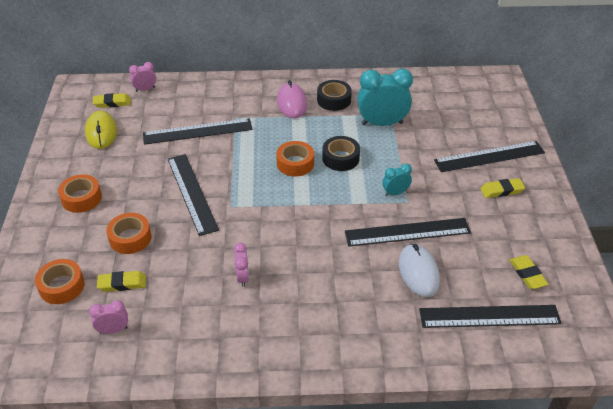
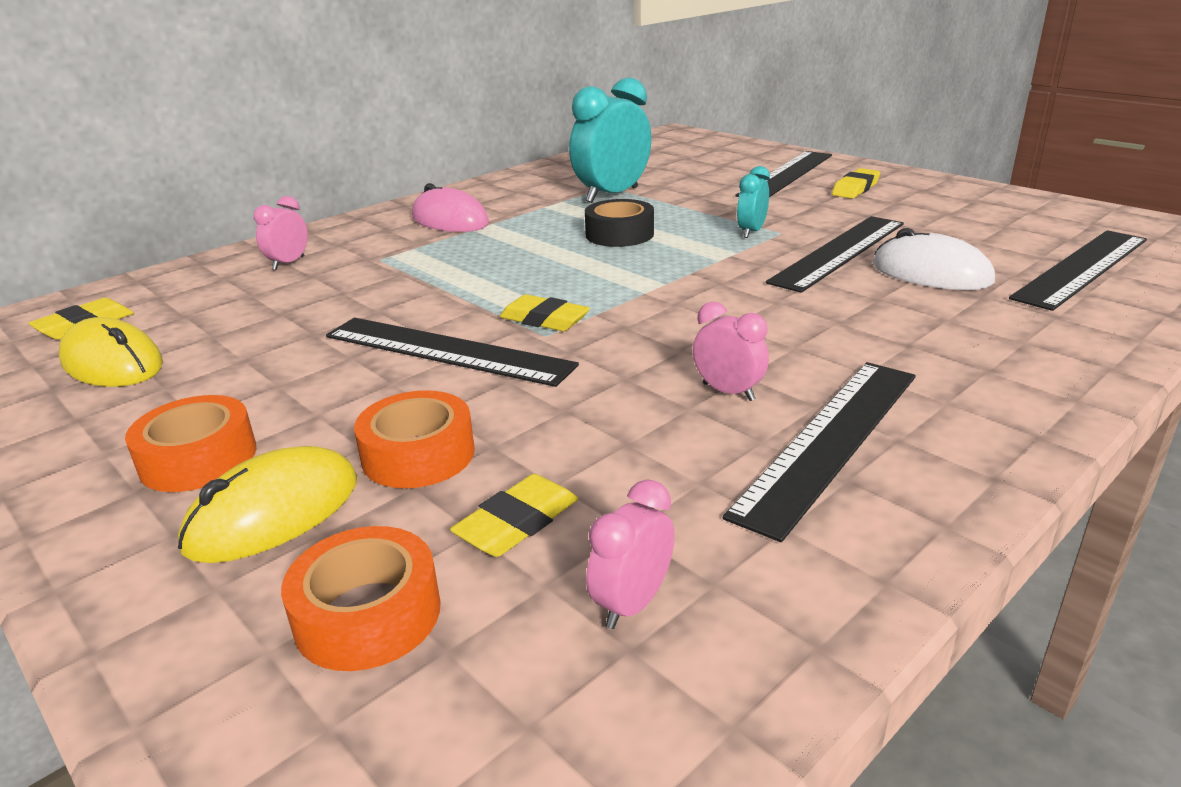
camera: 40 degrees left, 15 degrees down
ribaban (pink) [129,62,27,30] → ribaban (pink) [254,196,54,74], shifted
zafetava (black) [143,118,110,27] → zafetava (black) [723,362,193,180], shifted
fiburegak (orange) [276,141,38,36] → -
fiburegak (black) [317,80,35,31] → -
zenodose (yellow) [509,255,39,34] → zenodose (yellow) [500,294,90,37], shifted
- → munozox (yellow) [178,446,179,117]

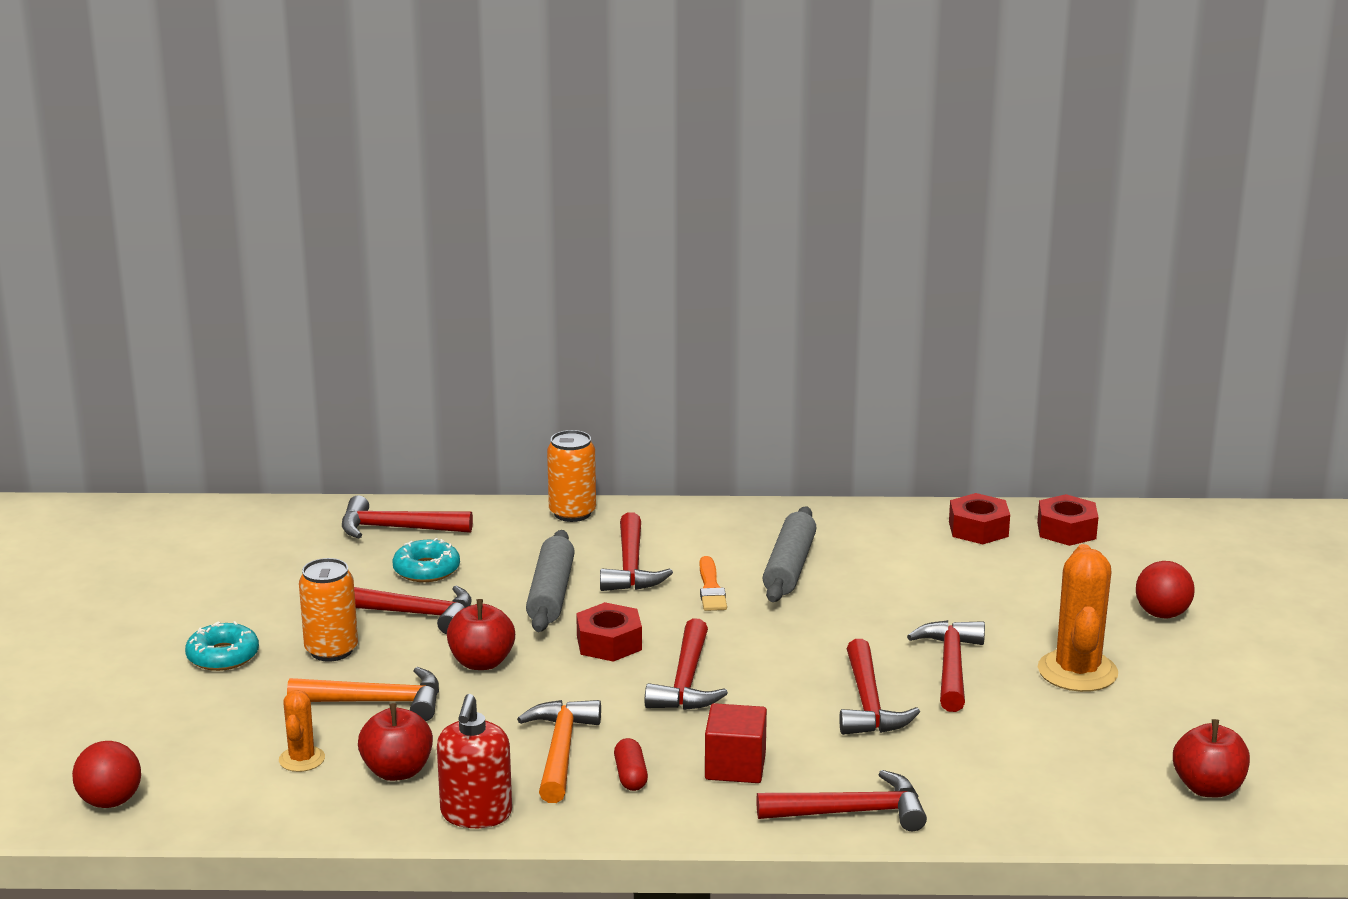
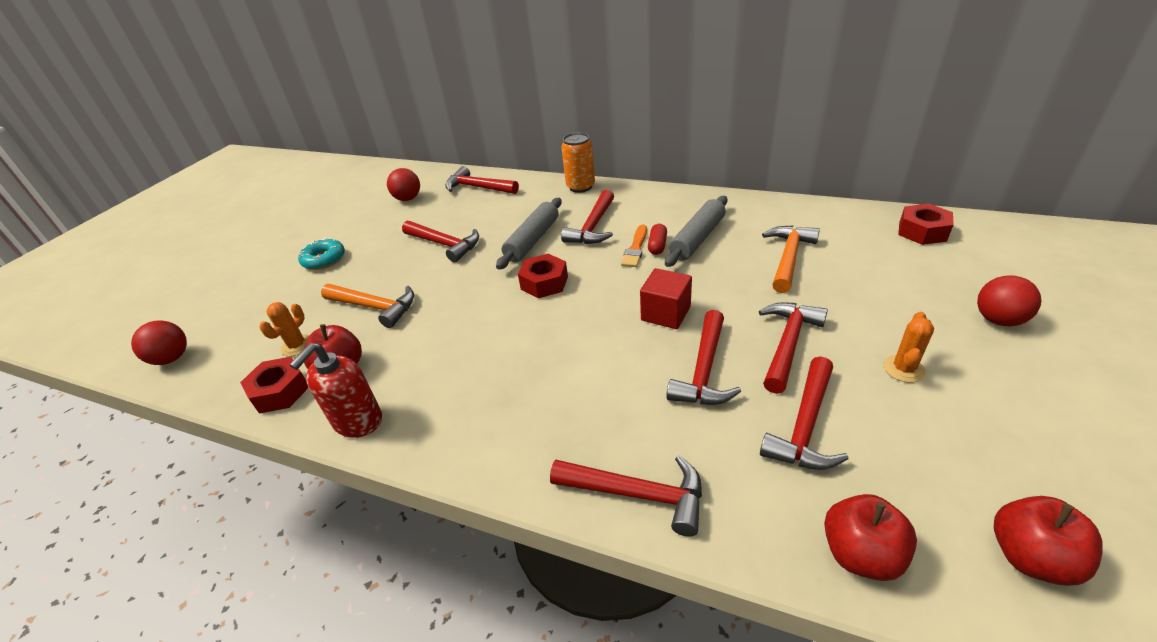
camera: 25 degrees right, 15 degrees up
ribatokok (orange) [299,558,59,104] → -
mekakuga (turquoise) [392,538,68,44] → -
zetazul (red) [447,599,68,71] → zetazul (red) [824,494,93,87], shifted
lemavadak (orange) [517,700,84,103] → lemavadak (orange) [762,226,58,67], shifted
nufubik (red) [614,738,34,53] → nufubik (red) [648,224,19,31], shifted
lemavadak (red) [645,618,83,92] → lemavadak (red) [760,356,88,114], shifted
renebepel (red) [705,703,62,80] → renebepel (red) [640,268,52,61], shifted
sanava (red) [949,493,61,51] → sanava (red) [240,357,68,57], shifted
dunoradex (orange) [1038,544,80,148] → dunoradex (orange) [883,312,51,71], x0.54
- → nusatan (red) [387,168,33,33]

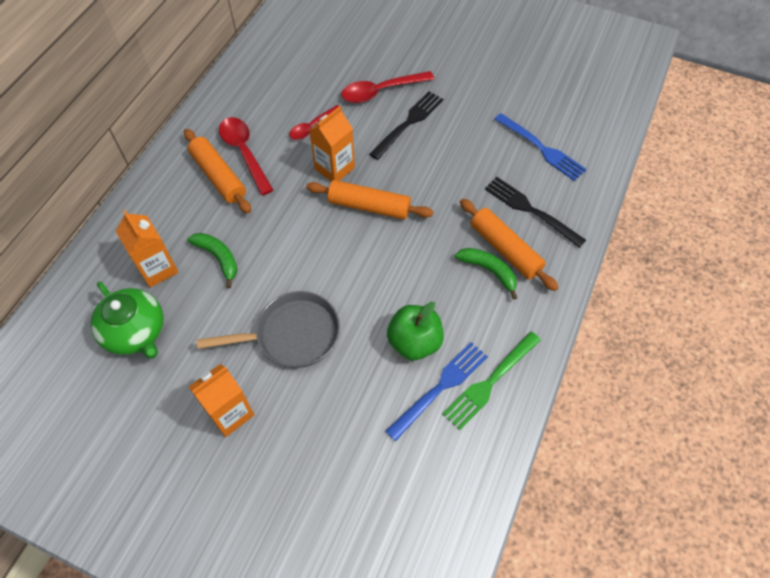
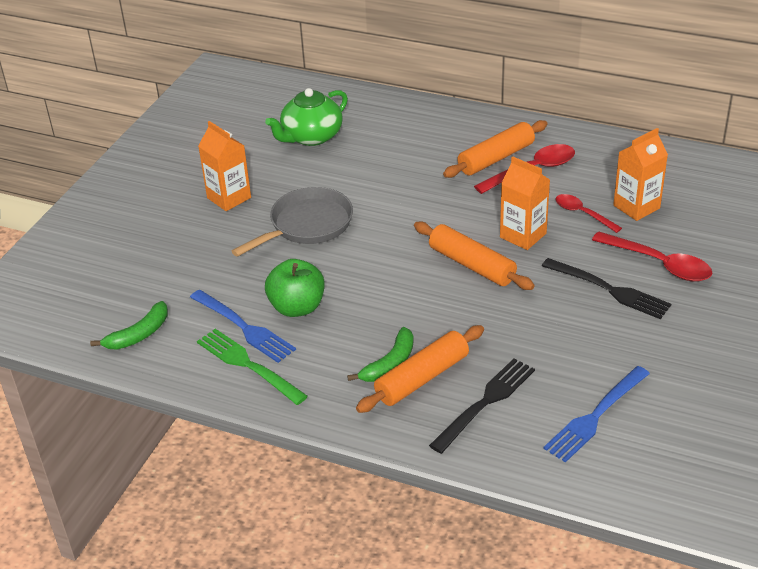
camera: 90 degrees right, 20 degrees down
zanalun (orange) [116,210,63,78] → zanalun (orange) [613,128,55,93], shifted
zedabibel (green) [187,233,50,55] → zedabibel (green) [90,301,78,49], shifted
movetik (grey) [197,291,143,77] → movetik (grey) [232,187,121,70], 120 degrees counterclockwise
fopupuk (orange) [306,180,127,40] → fopupuk (orange) [414,222,121,68], 60 degrees counterclockwise
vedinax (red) [341,71,93,32] → vedinax (red) [592,232,120,50], 150 degrees clockwise

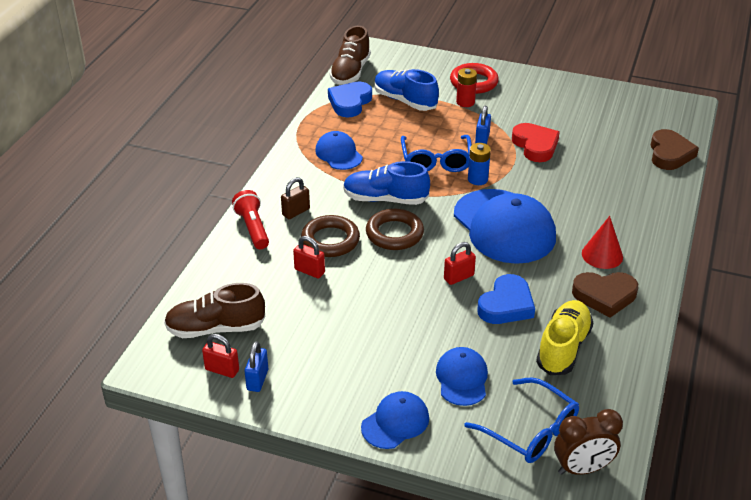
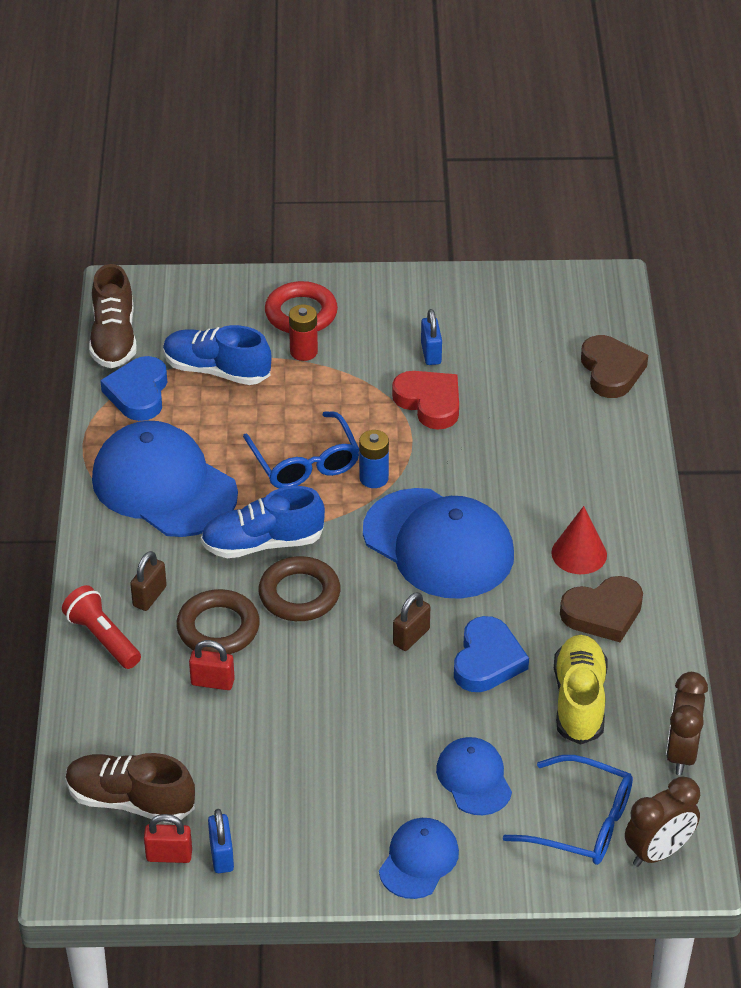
camera: 20 degrees left, 5 degrees up
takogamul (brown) [164,283,101,55] → takogamul (brown) [66,753,129,70], 45 degrees clockwise
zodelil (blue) [315,131,48,39] → zodelil (blue) [92,421,146,116], x1.92
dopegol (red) [444,242,32,43] → dopegol (brown) [393,592,37,59]
dopegol (blue) [475,106,16,38] → dopegol (blue) [421,309,21,56], shifted
- → ribaban (brown) [666,672,42,103]

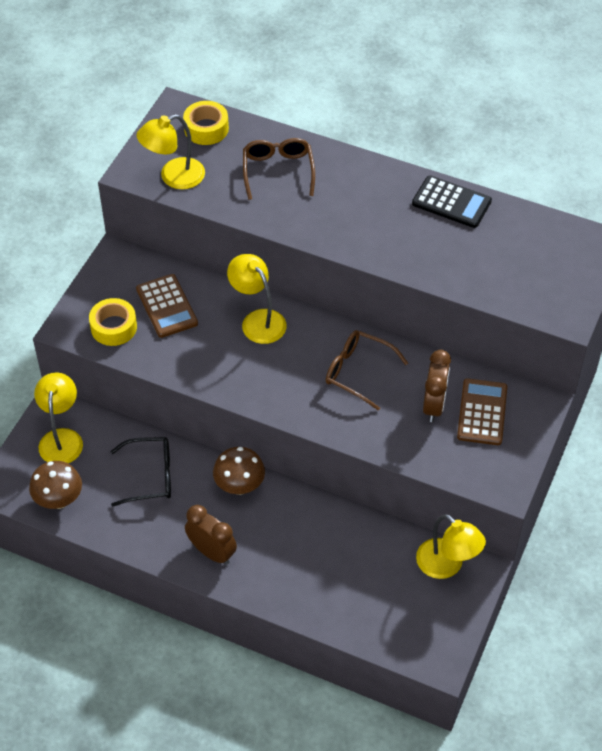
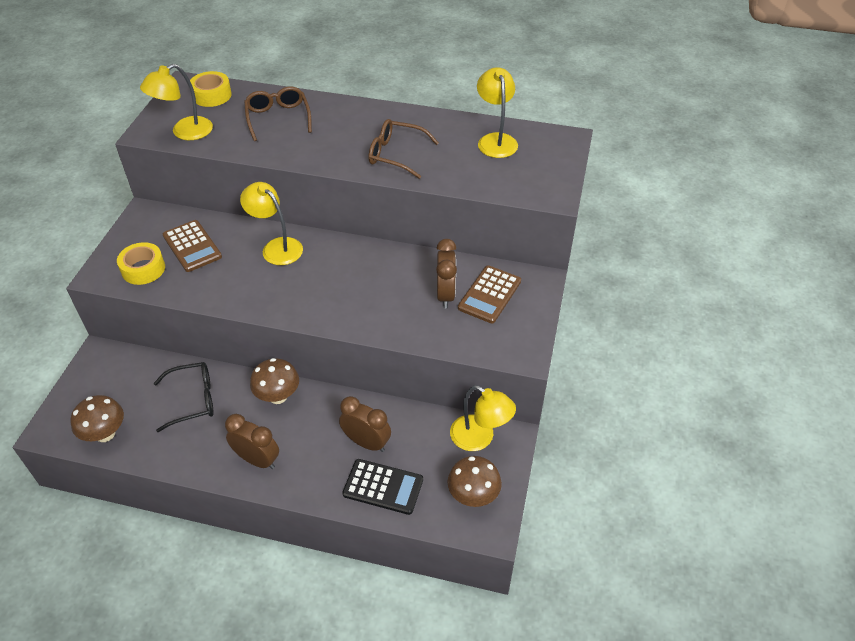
camera: 10 degrees left, 5 degrees down
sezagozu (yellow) [34,372,49,91] → sezagozu (yellow) [477,67,41,91], shifted
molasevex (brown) [326,330,82,81] → molasevex (brown) [369,119,70,60], shifted
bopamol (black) [412,175,80,53] → bopamol (black) [342,459,81,56], shifted
bopamol (brown) [457,378,50,67] → bopamol (brown) [458,265,63,59], 150 degrees counterclockwise
- → ribaban (brown) [339,396,52,56]
- → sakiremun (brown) [448,456,54,51]

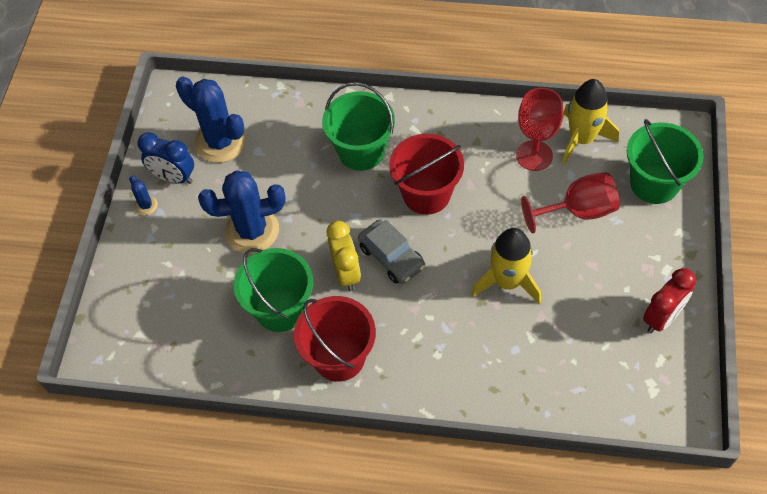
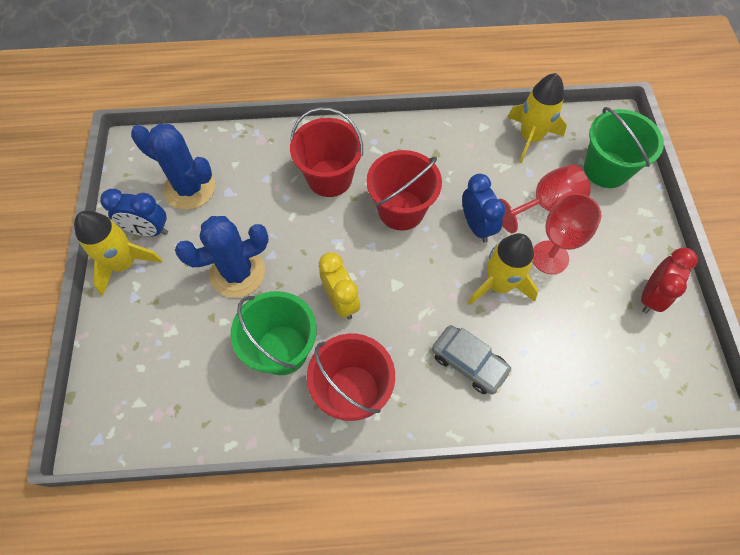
camera: 15 degrees left, 5 degrees up
dunoradex (blue) [129,175,29,40] → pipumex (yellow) [74,210,88,86]
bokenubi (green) [322,82,73,89] → bokenubi (red) [290,107,73,90]
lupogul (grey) [358,219,67,65] → lupogul (grey) [432,325,80,69], shifted
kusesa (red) [516,88,47,83] → kusesa (red) [533,193,69,82], shifted
- → ribaban (blue) [462,174,44,69]

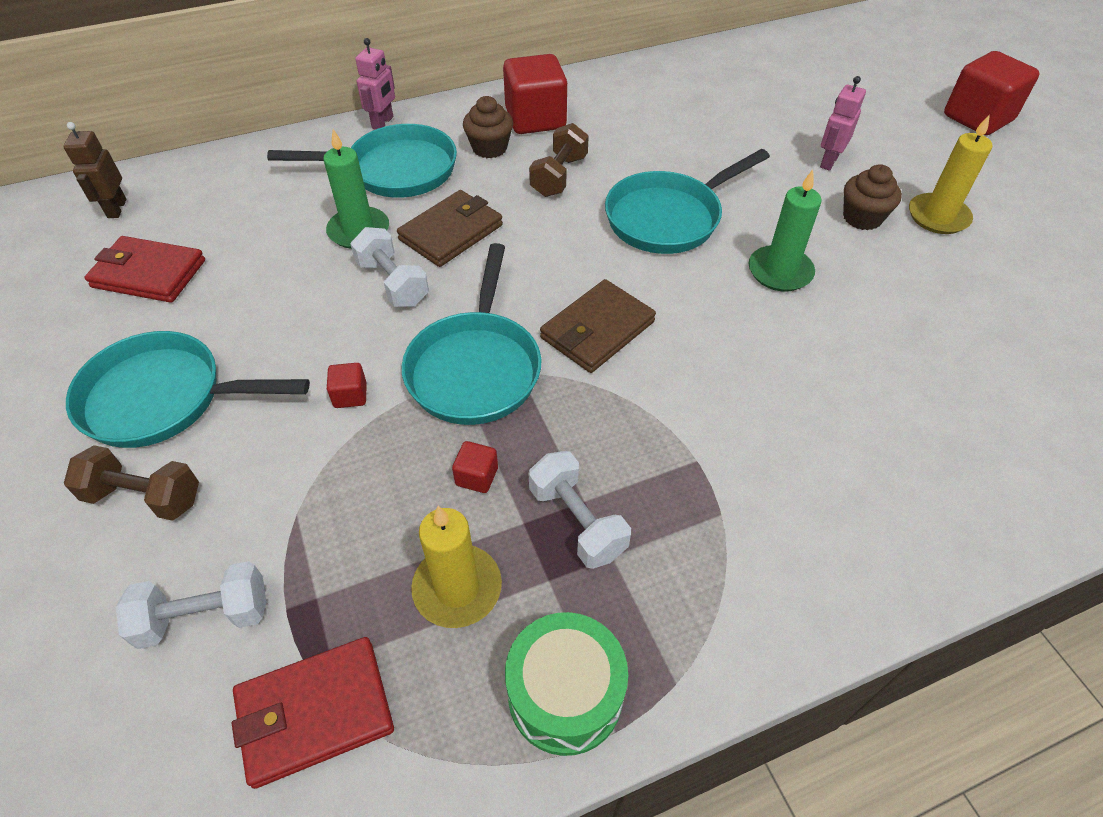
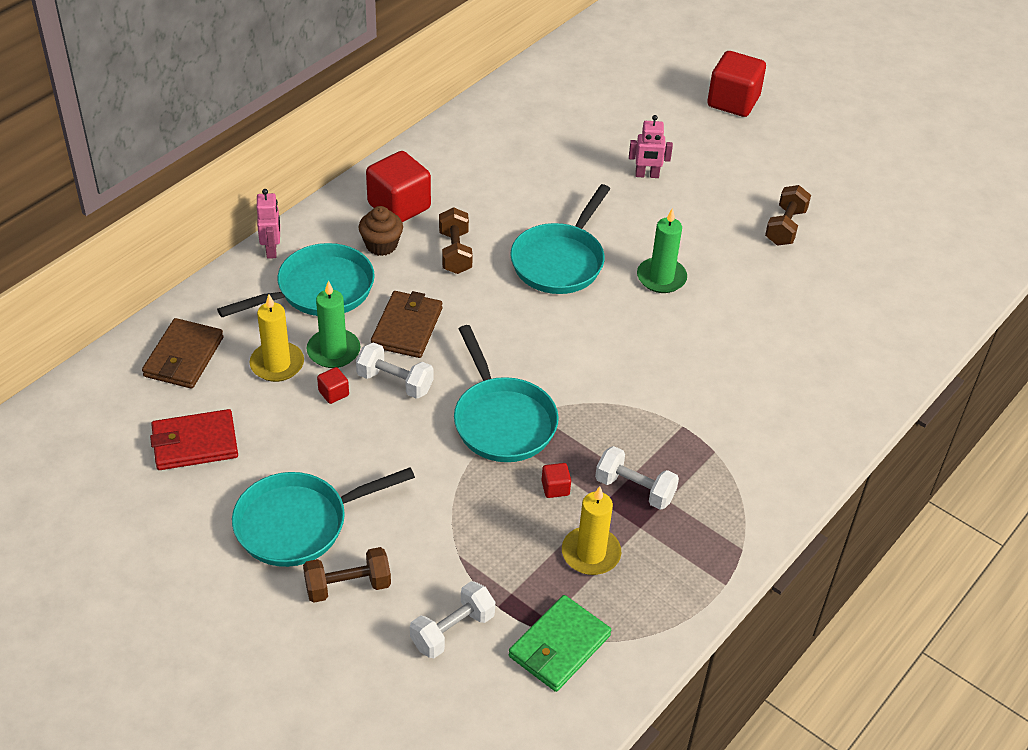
camera: 30 degrees left, 5 degrees down
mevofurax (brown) [63,122,64,96] → -
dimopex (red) [232,637,162,152] → dimopex (green) [509,595,102,97]
renebepel (red) [327,363,40,45] → renebepel (red) [317,367,32,37], shifted
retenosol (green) [505,612,123,144] → -
dimopex (brown) [540,279,116,94] → dimopex (brown) [142,318,82,71], shifted
mevofurax (pink) [820,76,46,95] → mevofurax (pink) [629,115,44,63], 90 degrees counterclockwise
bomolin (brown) [843,164,59,66] → -
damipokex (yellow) [909,114,83,120] → damipokex (yellow) [249,294,55,88], shifted
- → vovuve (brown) [765,185,46,61]

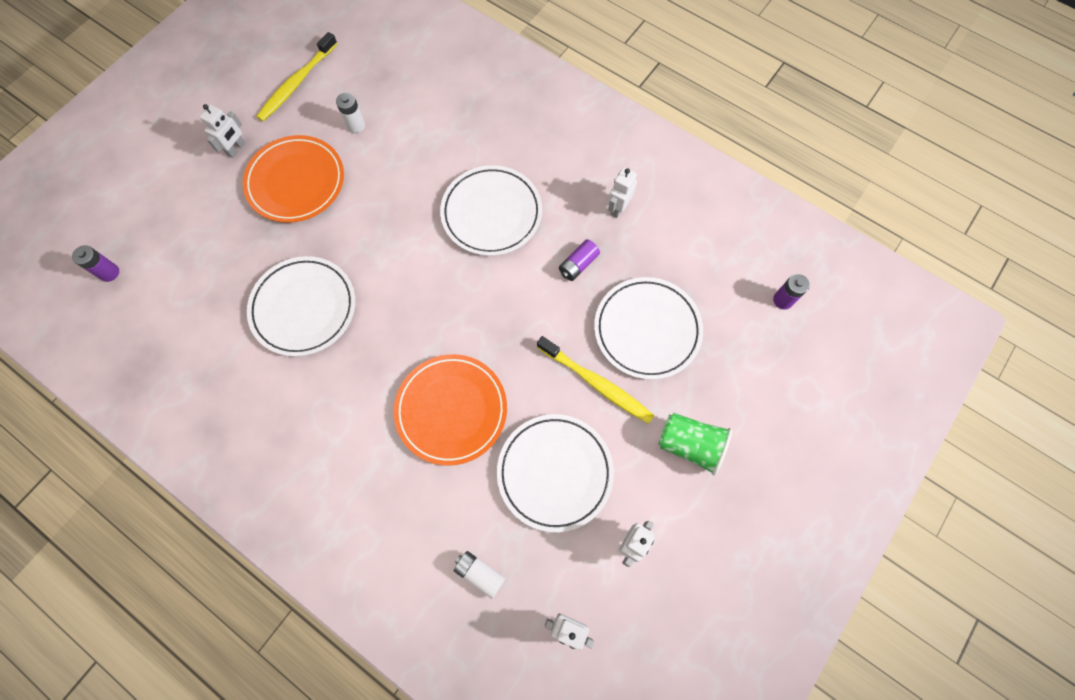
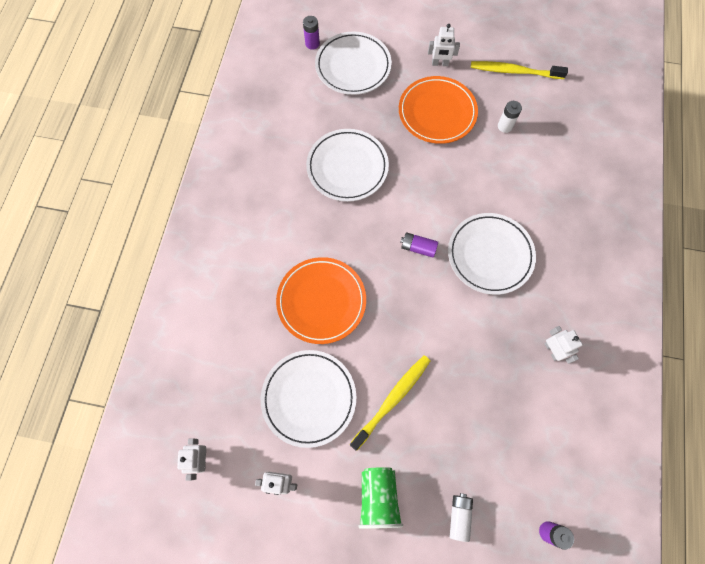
camera: 65 degrees right, 0 degrees up
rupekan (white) [454,551,52,48] → rupekan (white) [450,493,23,49], shifted
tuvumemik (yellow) [537,336,117,88] → tuvumemik (yellow) [350,355,80,96], 150 degrees counterclockwise
rupekan (purple) [559,239,41,42] → rupekan (purple) [400,232,38,26], shifted
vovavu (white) [594,277,109,103] → vovavu (white) [315,31,77,64], shifted
mevofurax (white) [608,167,29,51] → mevofurax (white) [544,326,39,38], 60 degrees clockwise

